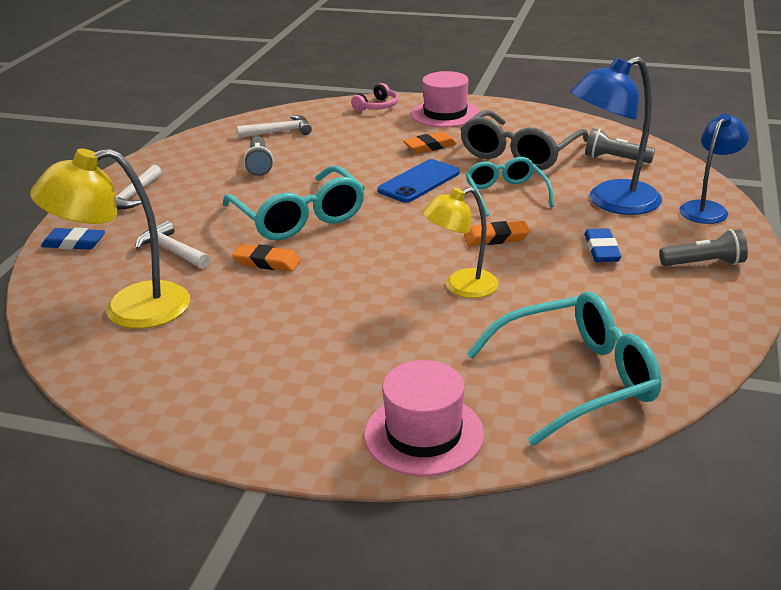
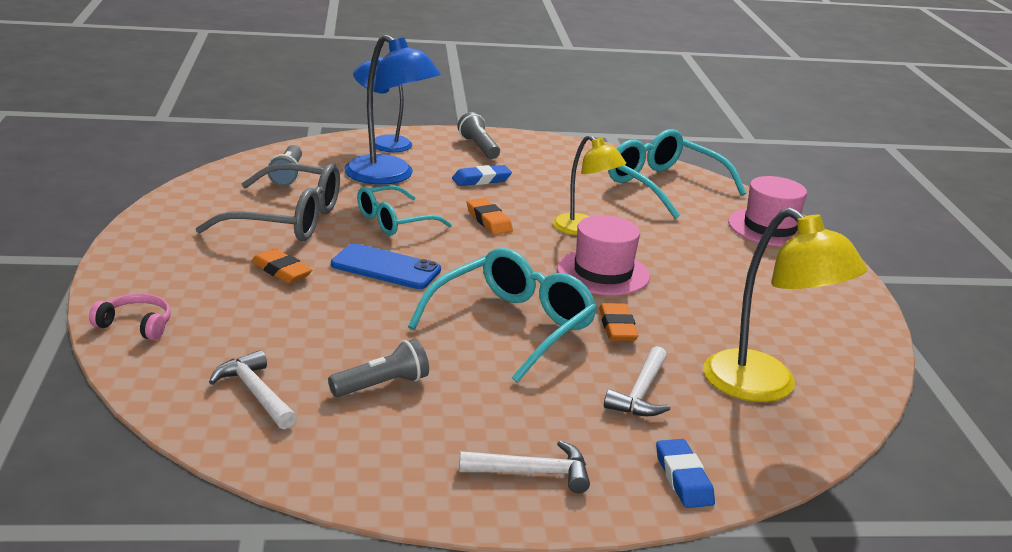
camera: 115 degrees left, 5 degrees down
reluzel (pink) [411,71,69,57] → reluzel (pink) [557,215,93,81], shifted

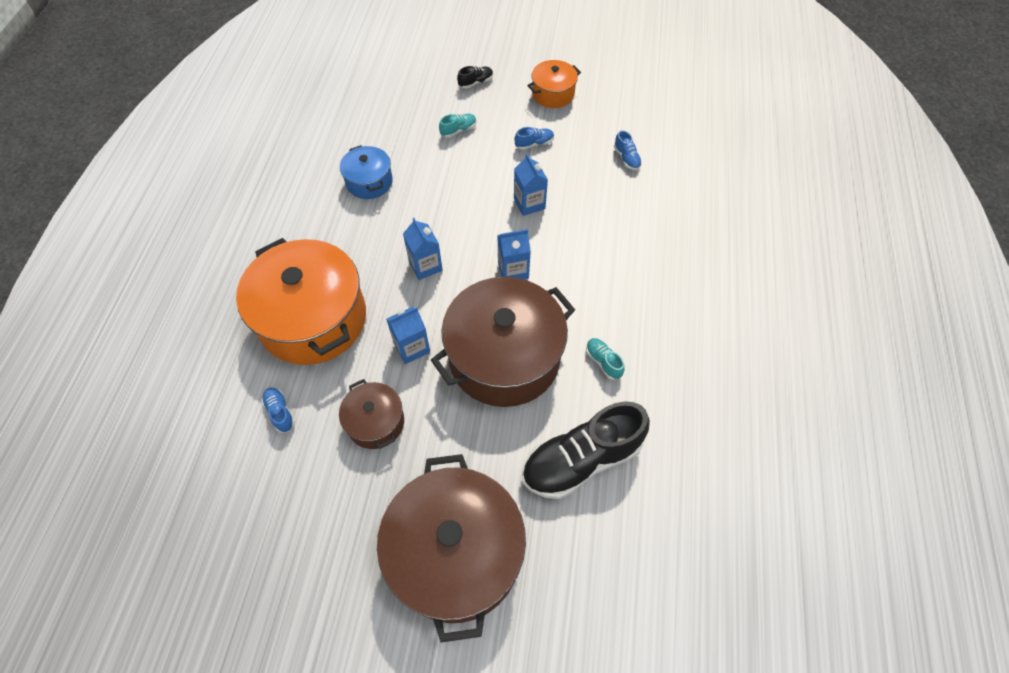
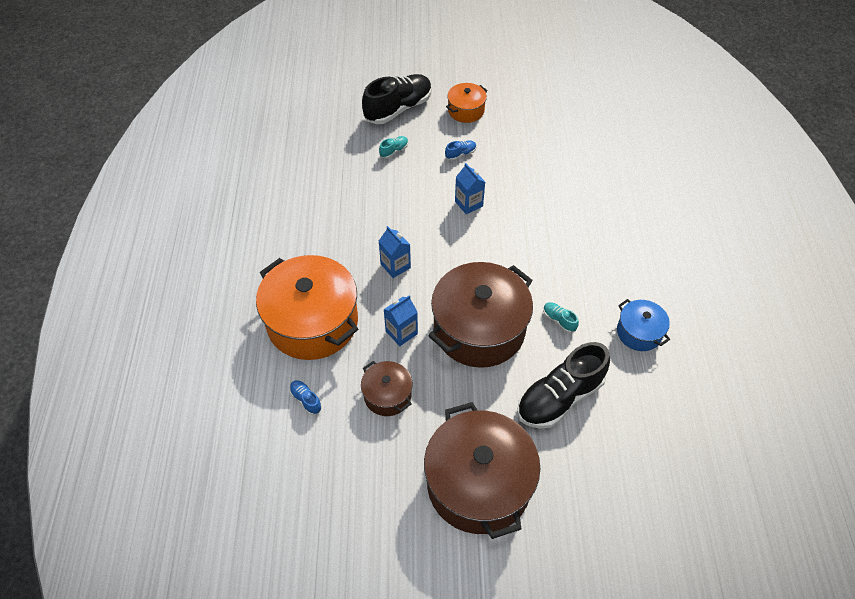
camera: 10 degrees left, 5 degrees down
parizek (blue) [340,145,53,54] → parizek (blue) [617,299,53,52], shifted
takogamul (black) [457,66,36,23] → takogamul (black) [362,74,70,50], x2.42
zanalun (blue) [497,229,34,50] → -
takogamul (blue) [614,130,28,40] → -

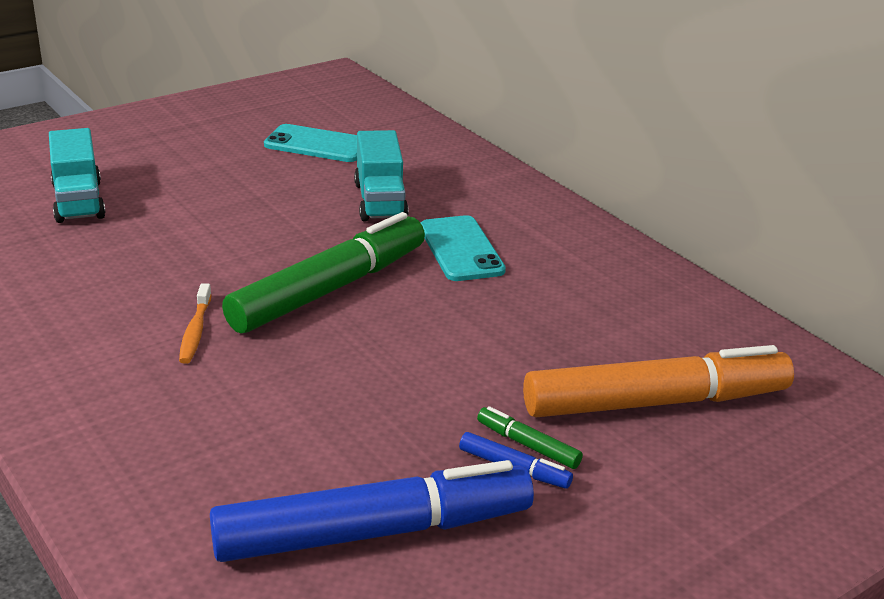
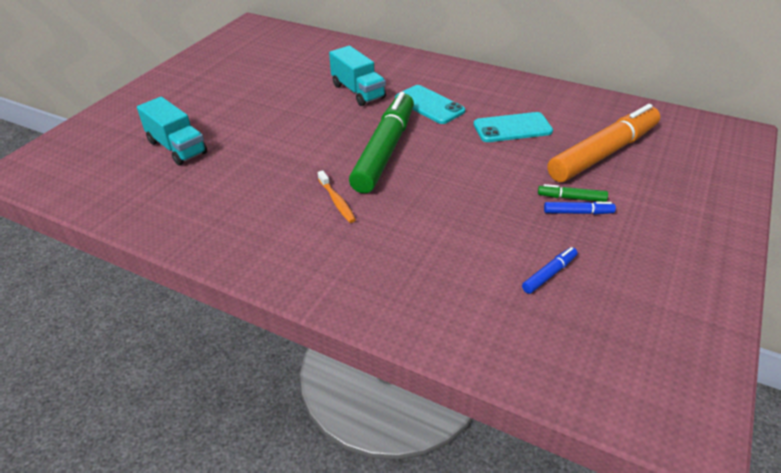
camera: 25 degrees left, 10 degrees up
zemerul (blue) [210,460,324,102] → zemerul (blue) [522,247,56,47], x0.40
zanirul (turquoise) [264,124,93,38] → zanirul (turquoise) [474,112,79,30], shifted

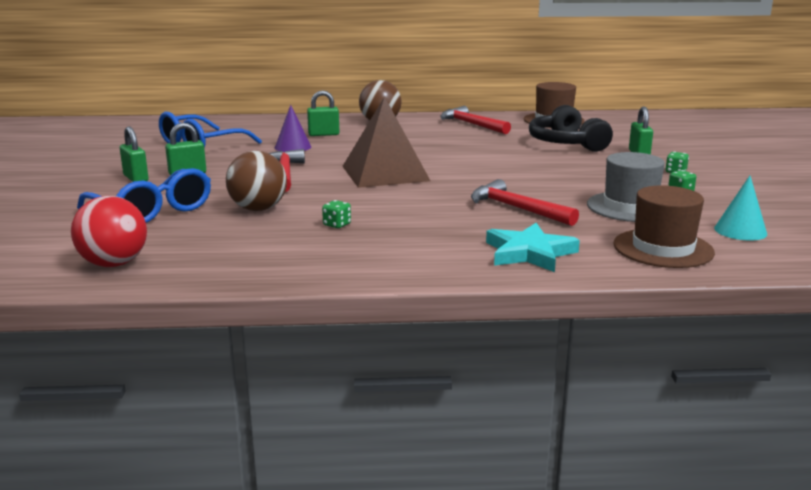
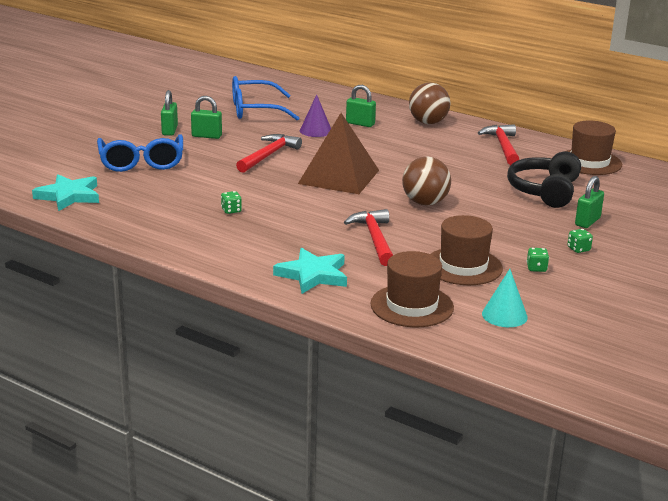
camera: 35 degrees right, 5 degrees up
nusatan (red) [71,196,76,71] → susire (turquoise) [32,175,67,36]
nusatan (brown) [226,151,61,60] → nusatan (brown) [402,156,49,49], shifted
reluzel (grey) [587,152,78,70] → reluzel (brown) [431,215,72,70]

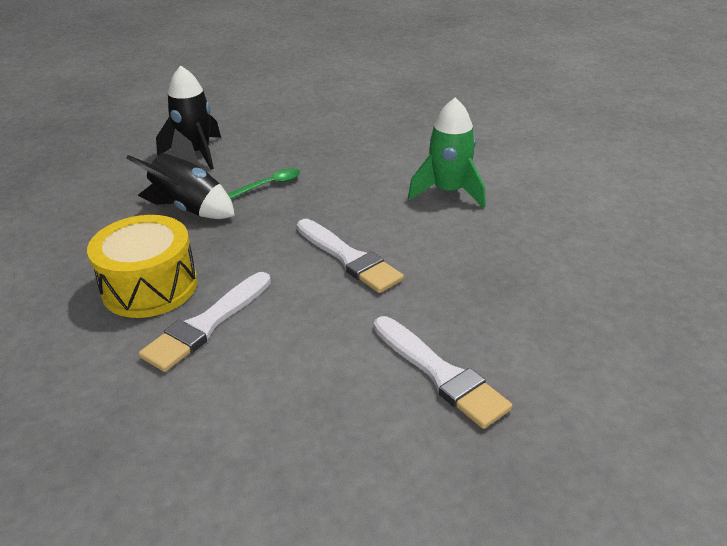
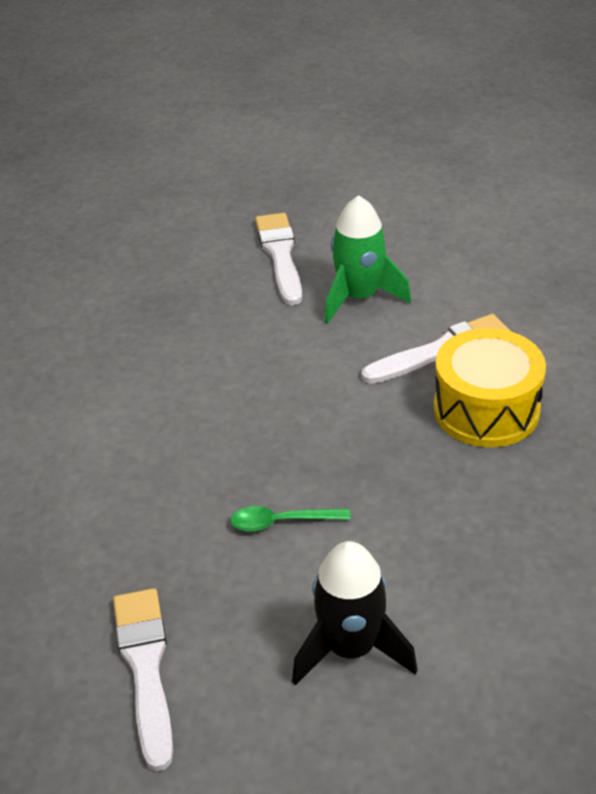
camera: 150 degrees left, 5 degrees up
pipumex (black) [126,129,109,90] → -
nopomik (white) [297,219,107,74] → nopomik (white) [113,588,60,183], shifted
pipumex (green) [408,98,78,110] → pipumex (green) [324,195,87,129], shifted

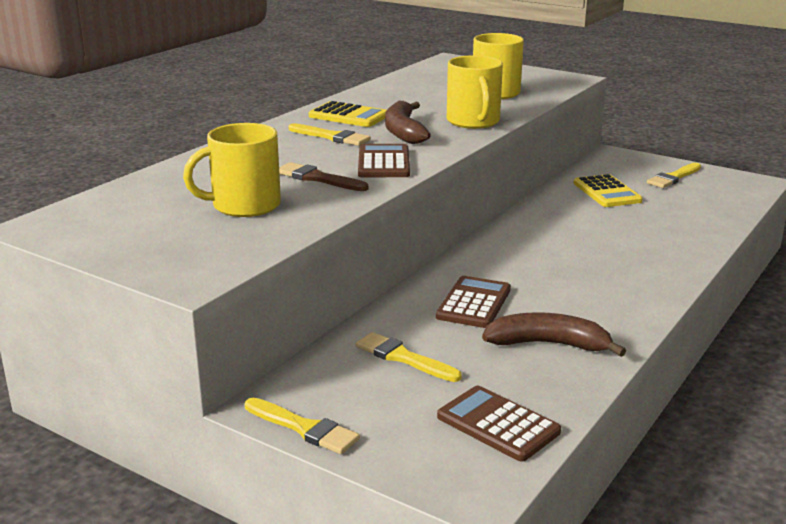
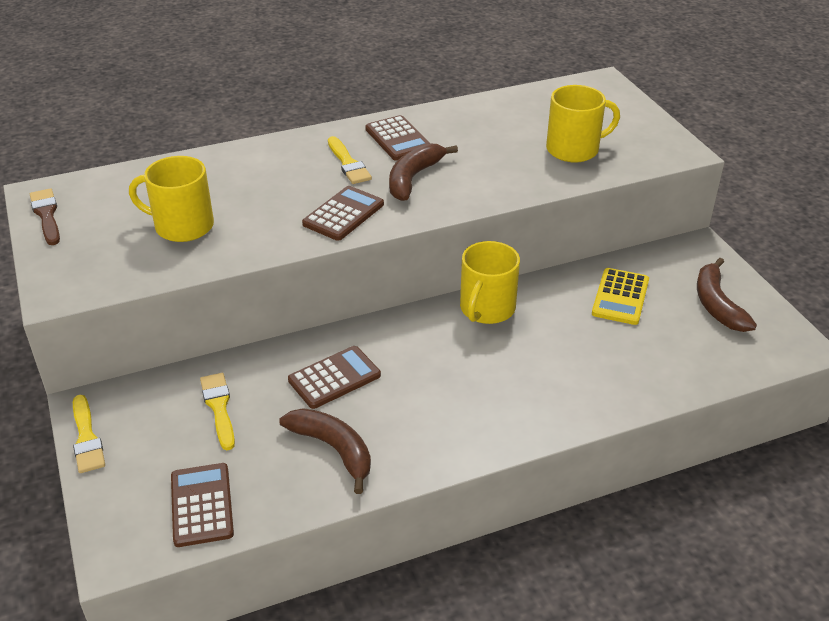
camera: 35 degrees right, 15 degrees up
nopomik (brown) [279,162,89,29] → nopomik (brown) [30,188,30,57], shifted
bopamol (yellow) [309,101,77,26] → bopamol (brown) [365,115,66,46]
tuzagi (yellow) [447,55,56,74] → tuzagi (yellow) [460,241,60,83], shifted
nopomik (yellow) [647,163,54,25] → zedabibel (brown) [697,258,60,74]

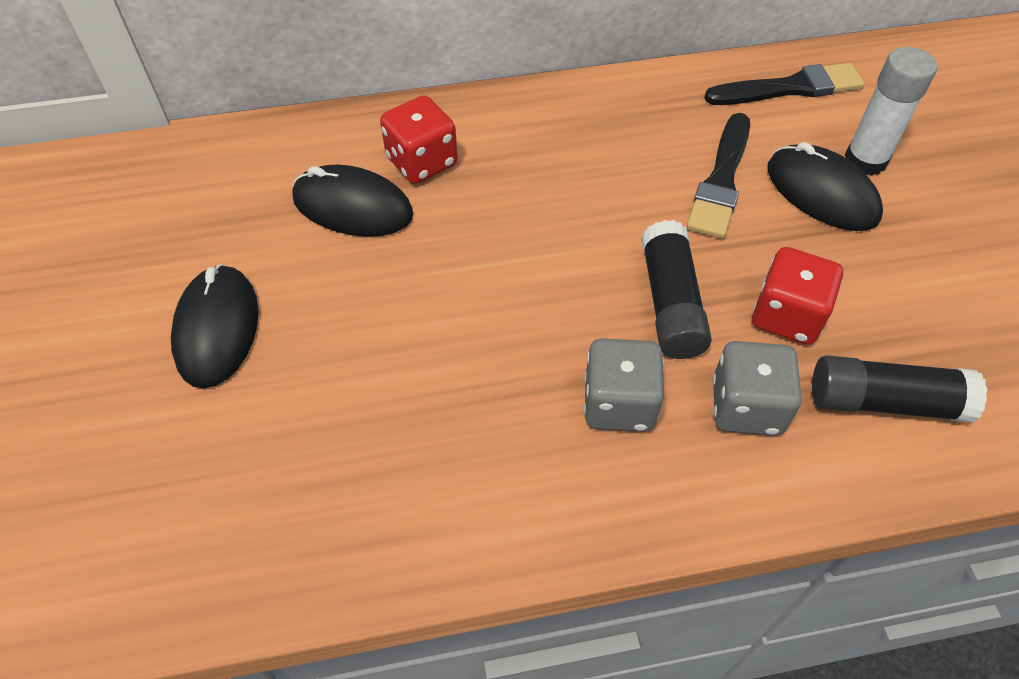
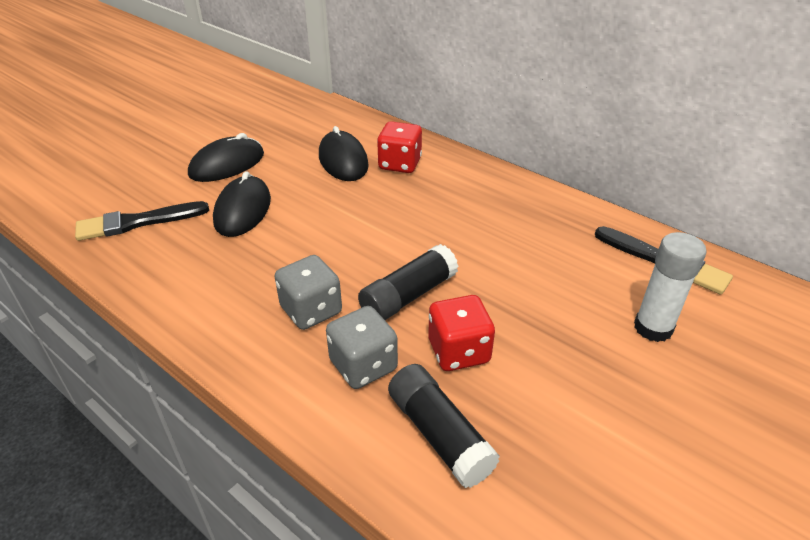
camera: 50 degrees right, 15 degrees down
nopomik (black) [687,113,63,126] → nopomik (black) [75,201,134,40], shifted
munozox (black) [767,142,116,89] → munozox (black) [213,171,58,66], shifted

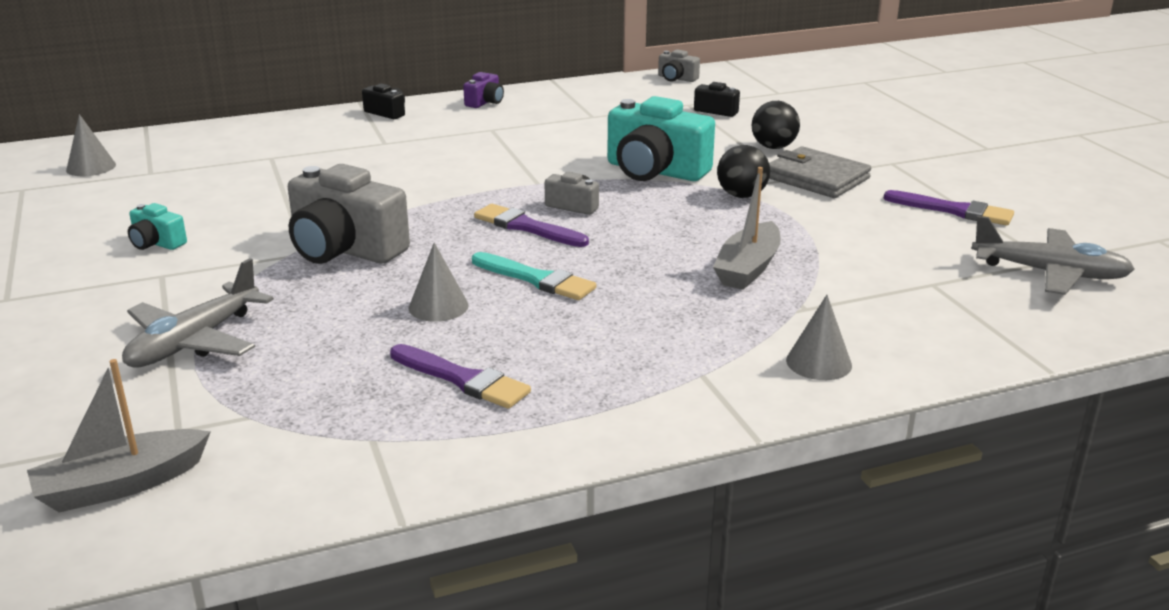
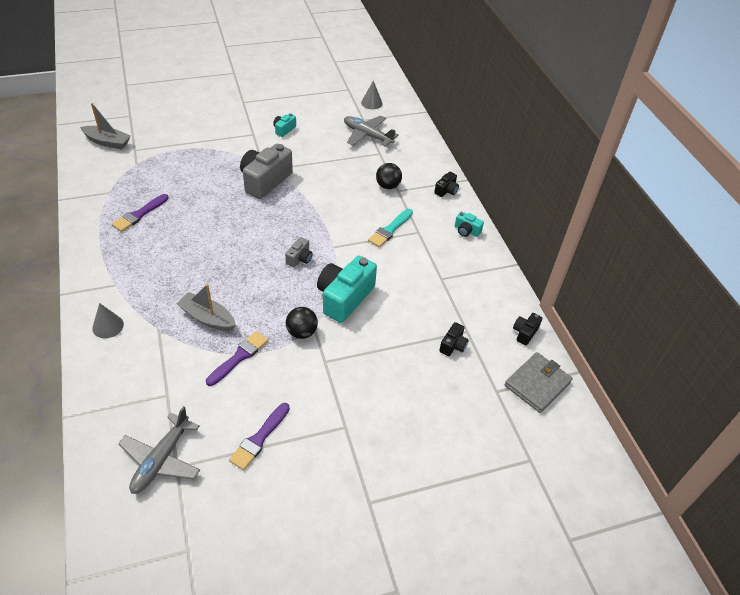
camera: 90 degrees right, 20 degrees up
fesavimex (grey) [27,359,184,154] → fesavimex (grey) [80,103,51,46], 135 degrees clockwise
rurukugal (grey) [122,258,152,109] → rurukugal (grey) [344,116,55,31], shifted
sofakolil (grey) [409,243,60,79] → -
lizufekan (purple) [463,72,41,36] → lizufekan (turquoise) [455,212,29,25]
nopomik (turquoise) [472,252,124,48] → nopomik (turquoise) [368,209,45,38], shifted
nopomik (purple) [474,204,115,43] → nopomik (purple) [206,331,62,55], shifted
lizufekan (grey) [658,50,42,32] → lizufekan (black) [513,313,29,32]
nusatan (black) [752,101,48,48] → nusatan (black) [376,163,26,26], shifted
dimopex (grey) [769,146,102,52] → dimopex (grey) [504,352,69,61], shifted

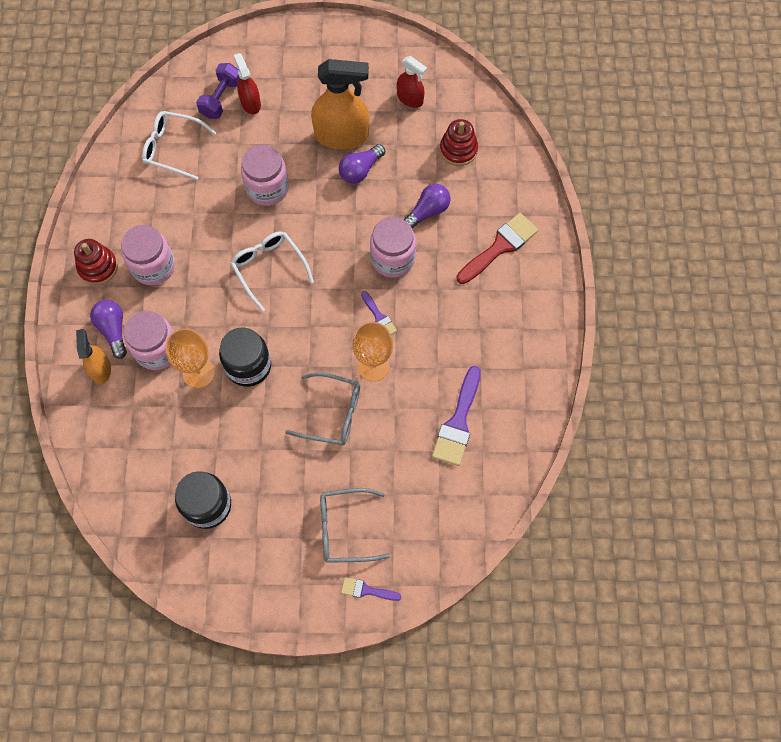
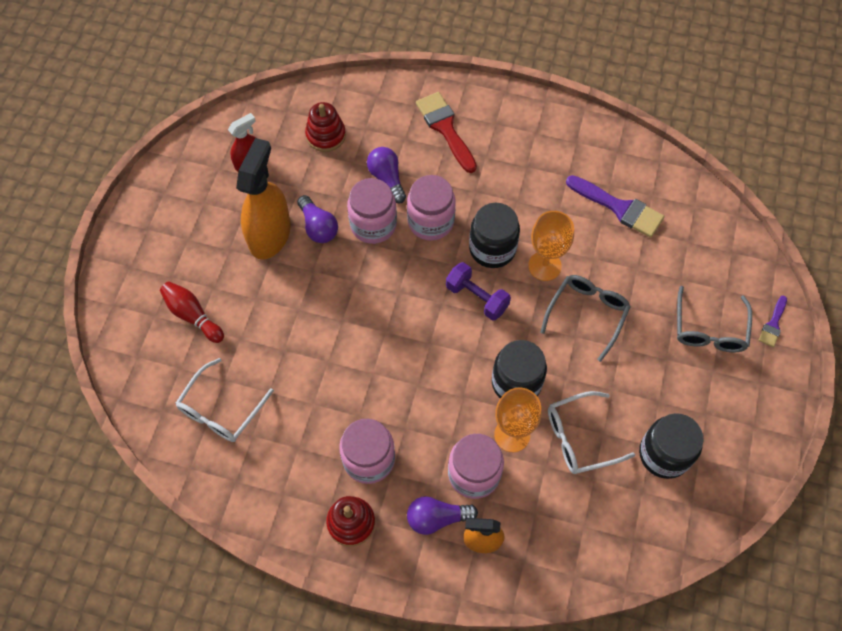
camera: 75 degrees left, 5 degrees down
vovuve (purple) [196,63,44,56] → vovuve (purple) [446,262,65,59], shifted
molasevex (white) [230,232,84,80] → molasevex (white) [548,391,87,83], shifted
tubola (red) [234,53,27,61] → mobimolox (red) [160,281,64,62]
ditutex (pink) [241,144,48,62] → ditutex (pink) [347,178,50,66], shifted
nopomik (purple) [361,291,36,43] → ditutex (black) [469,203,51,65]

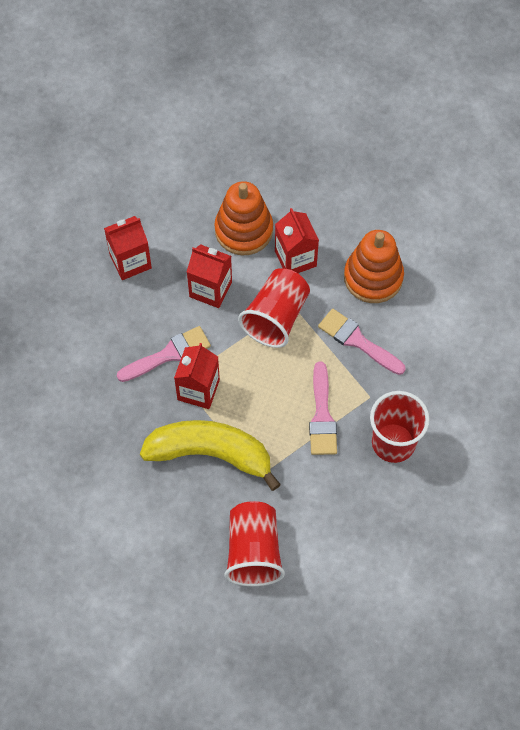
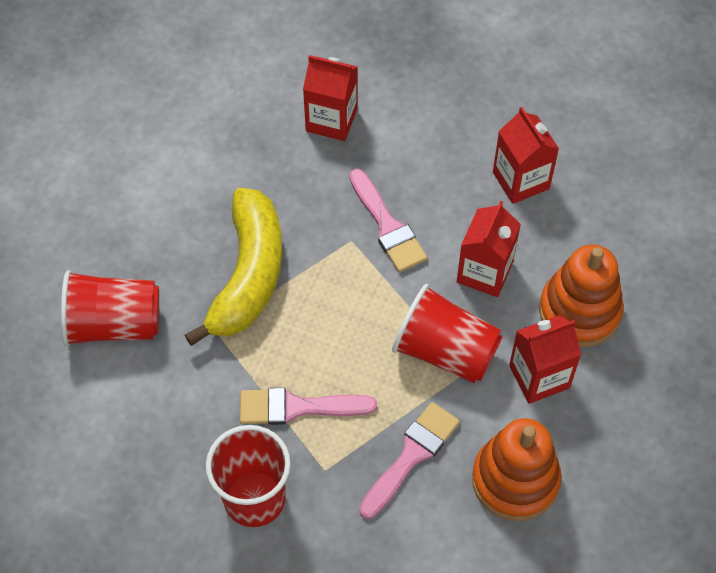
camera: 90 degrees right, 5 degrees down
zanalun (red) [174,343,46,66] → zanalun (red) [303,55,54,86], shifted

